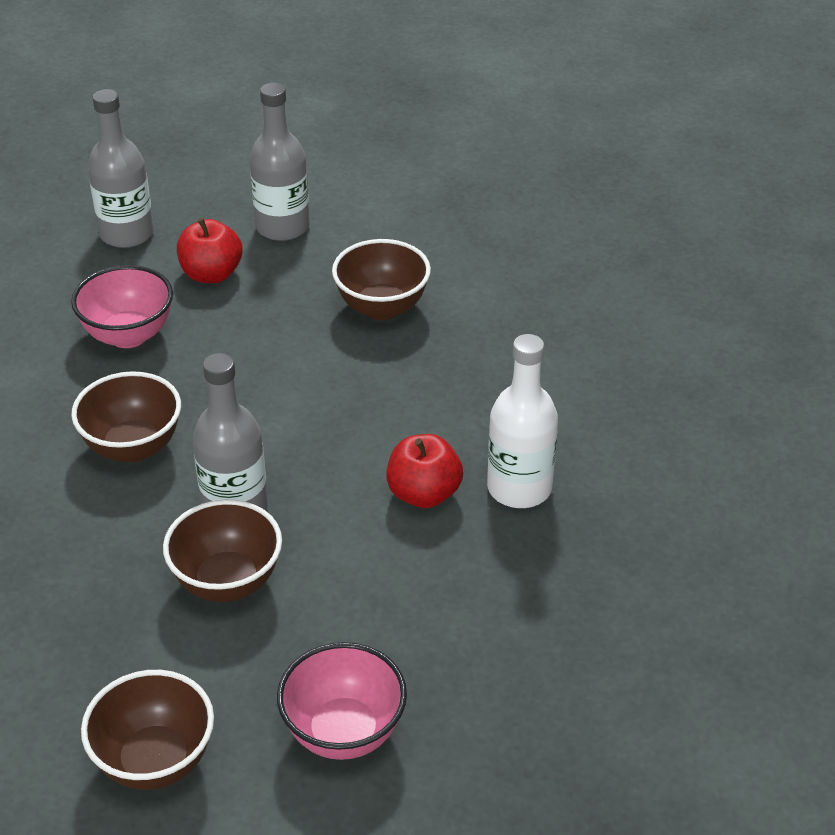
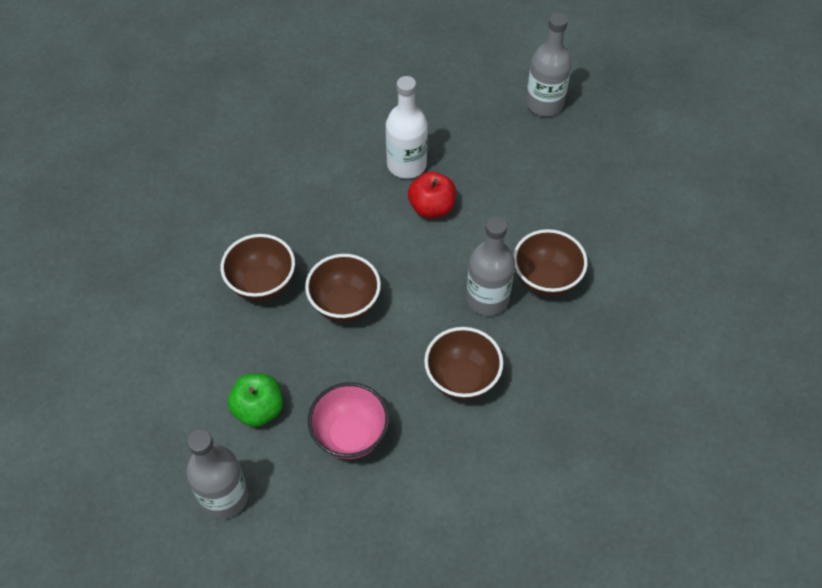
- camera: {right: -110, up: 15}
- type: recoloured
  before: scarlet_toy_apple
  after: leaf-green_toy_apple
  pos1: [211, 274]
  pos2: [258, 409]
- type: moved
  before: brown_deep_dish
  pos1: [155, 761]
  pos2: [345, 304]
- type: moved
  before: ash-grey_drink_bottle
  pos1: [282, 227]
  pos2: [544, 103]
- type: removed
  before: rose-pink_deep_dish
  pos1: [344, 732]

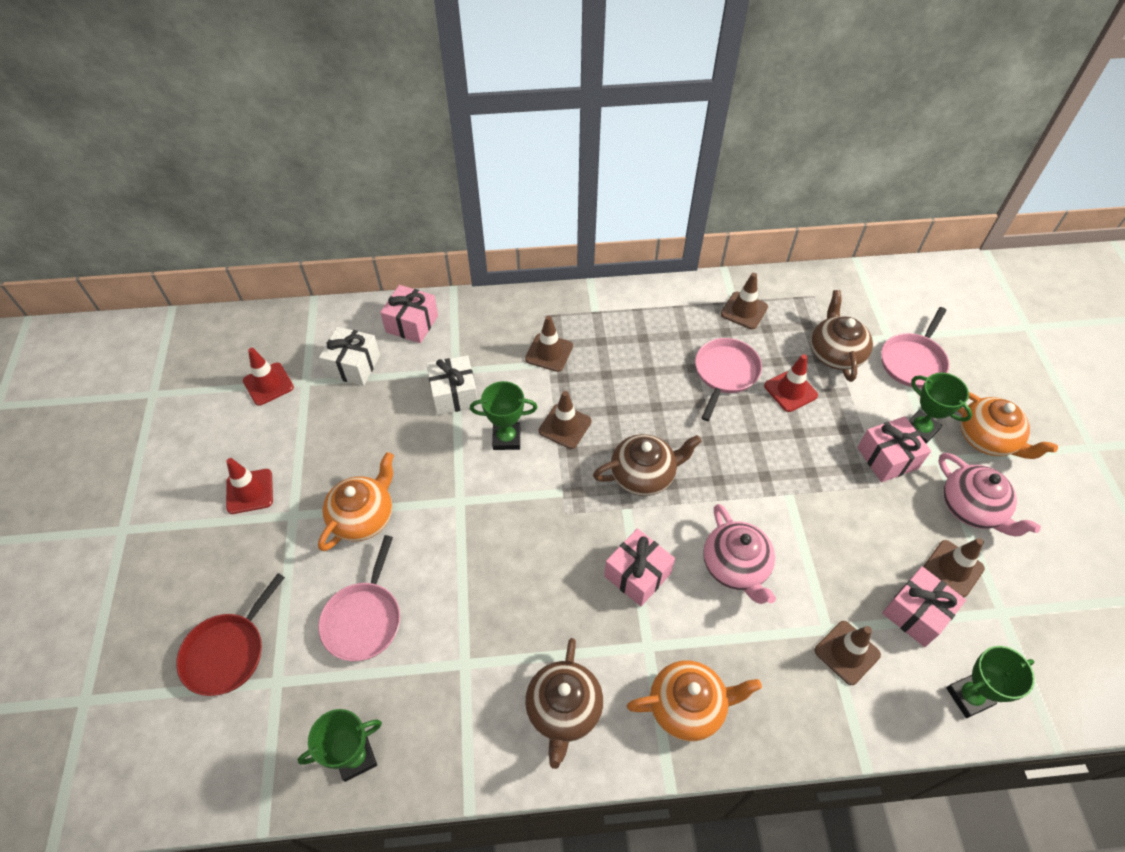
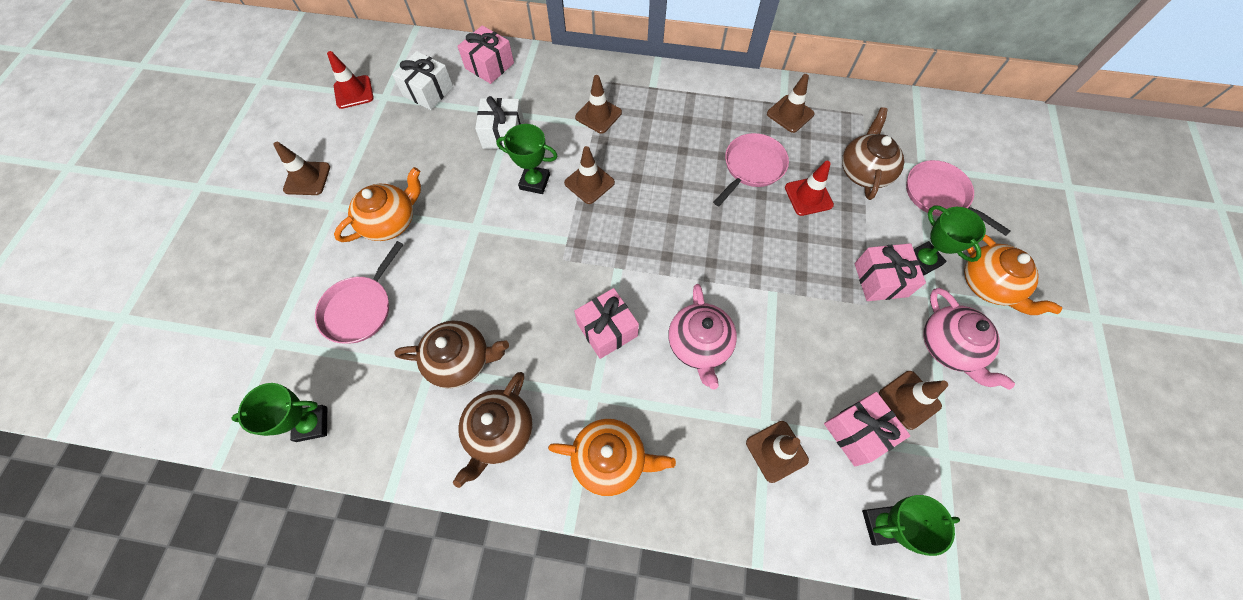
- camera: {right: 15, up: 10}
- type: recoloured
  before: scarlet_road_cone
  after: brown_road_cone
  pos1: [249, 491]
  pos2: [307, 178]
- type: moved
  before: brown_china_teapot
  pos1: [643, 475]
  pos2: [460, 360]
- type: turned
  before: rose-pink_frying_pan
  pos1: [913, 361]
  pos2: [938, 195]
  turn: 90
- type: removed
  before: scarlet_frying_pan
  pos1: [227, 652]

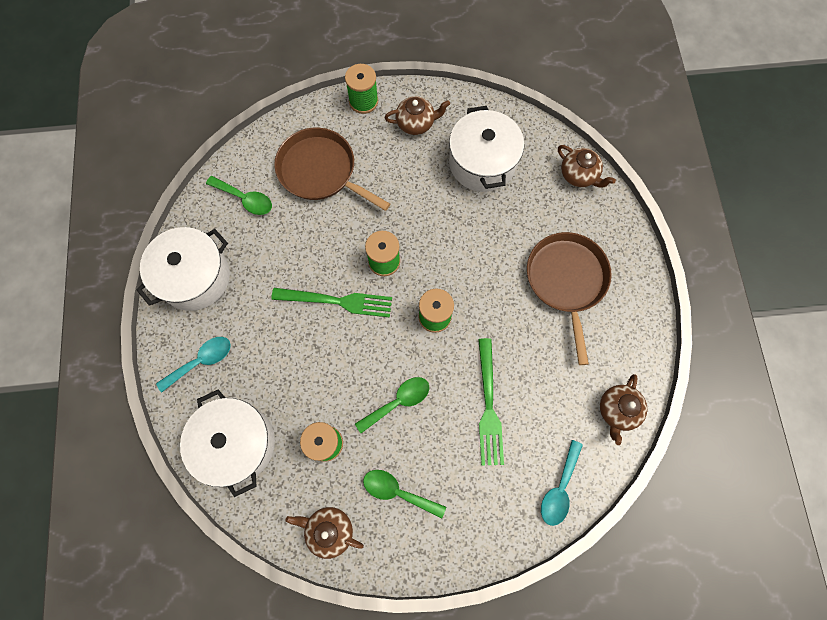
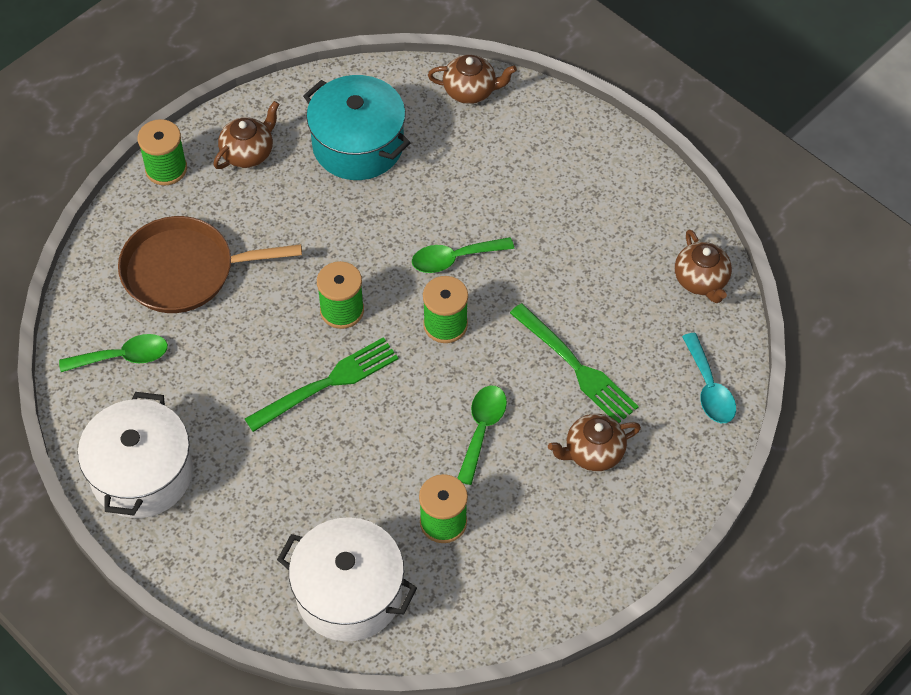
- camera: {right: -40, up: -15}
- type: recoloured
  before: pure_white_cooking_pot
  after: teal_cooking_pot
  pos1: [482, 163]
  pos2: [358, 145]
- type: moved
  before: leaf-green_teaspoon
  pos1: [397, 491]
  pos2: [454, 258]
- type: moved
  before: brown_china_teapot
  pos1: [329, 530]
  pos2: [593, 452]
- type: removed
  before: teal_teaspoon
  pos1: [201, 361]
- type: removed
  before: brown_frying_pan
  pos1: [566, 280]

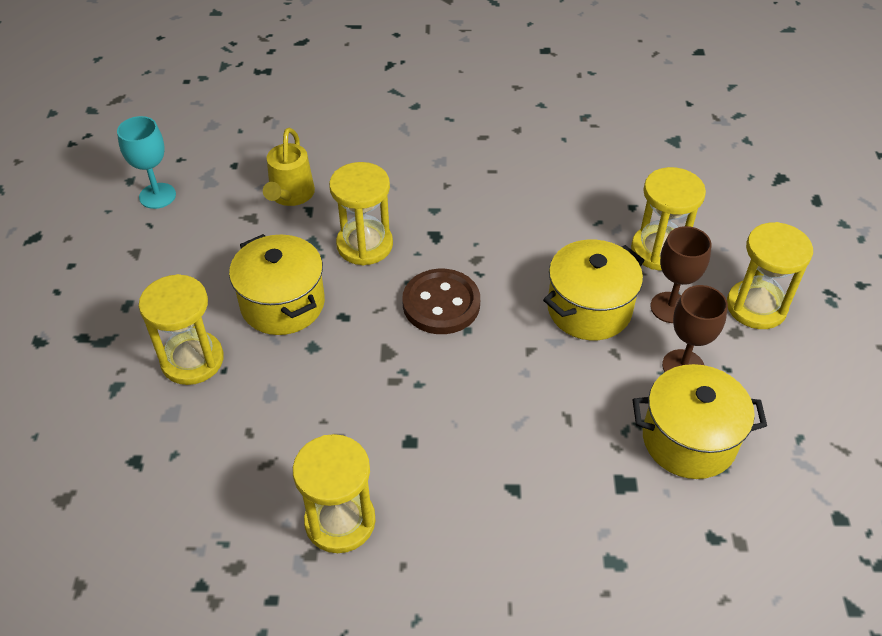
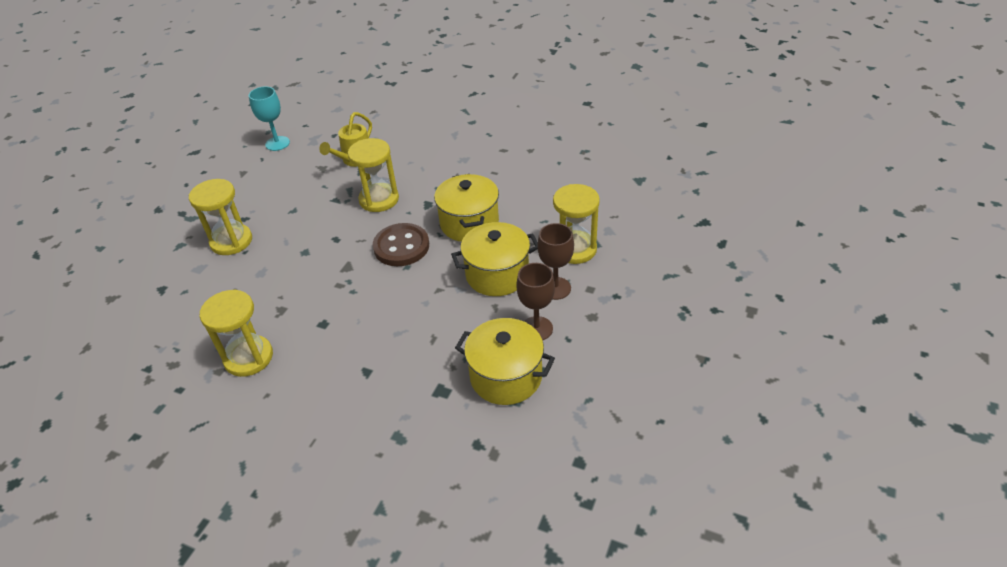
- camera: {right: 25, up: -5}
- type: moved
  before: golden_cooking_pot
  pos1: [282, 304]
  pos2: [469, 223]
- type: removed
  before: golden_sand_timer
  pos1: [756, 307]

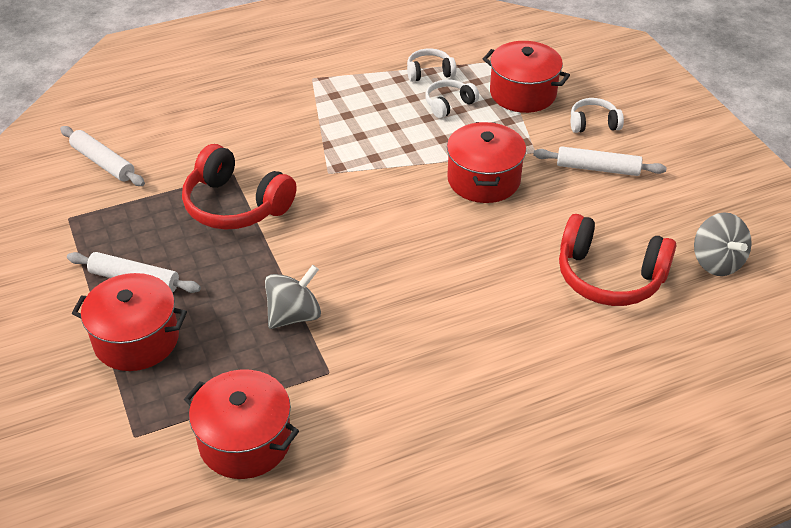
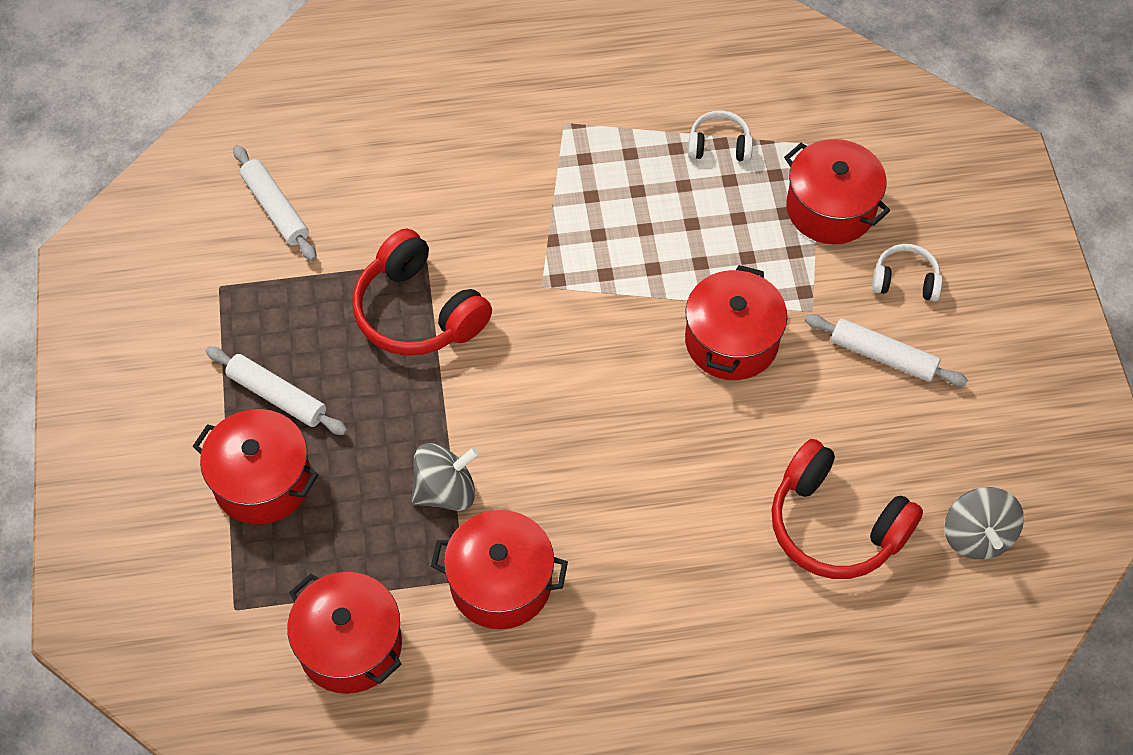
- camera: {right: 15, up: 15}
- type: added
  after: scarlet_cooking_pot
  pos2: [501, 583]
- type: removed
  before: pure_white_over-ear_headphones
  pos1: [449, 104]

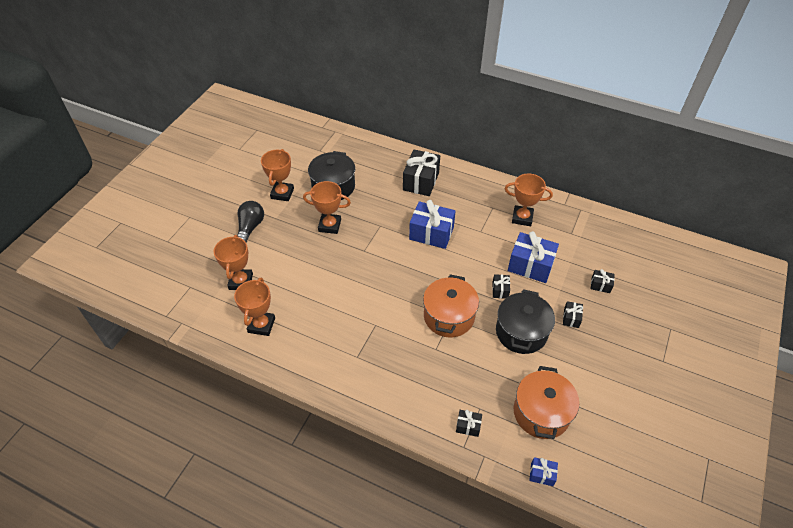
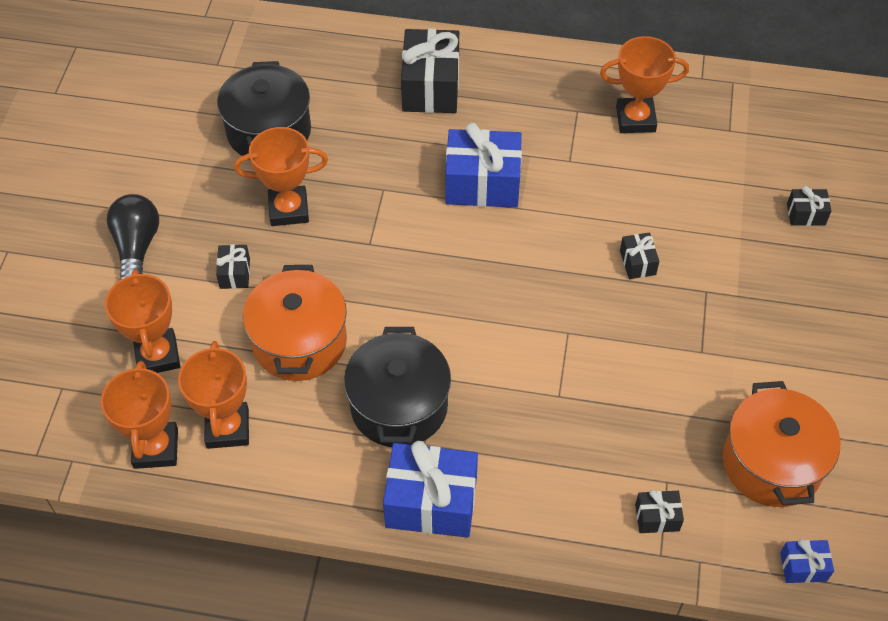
- camera: {right: -15, up: 5}
- type: moved
  before: orange_award_cup
  pos1: [282, 193]
  pos2: [156, 448]
- type: moved
  before: jet-black_gift
  pos1: [571, 318]
  pos2: [235, 273]
- type: moved
  before: orange_cooking_pot
  pos1: [449, 316]
  pos2: [299, 342]
- type: moved
  before: jet-black_cooking_pot
  pos1: [521, 332]
  pos2: [399, 406]
- type: moved
  before: cobalt_gift
  pos1: [530, 266]
  pos2: [431, 502]

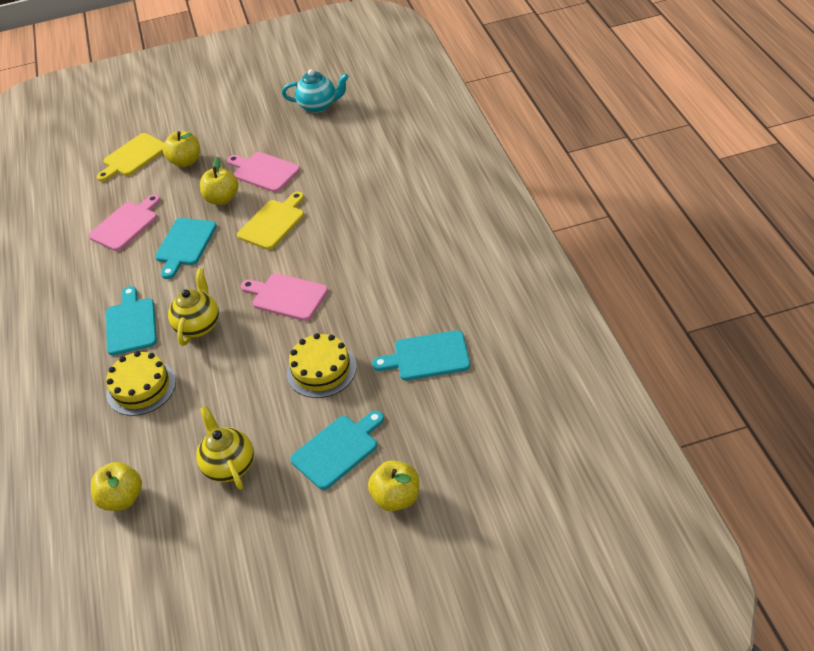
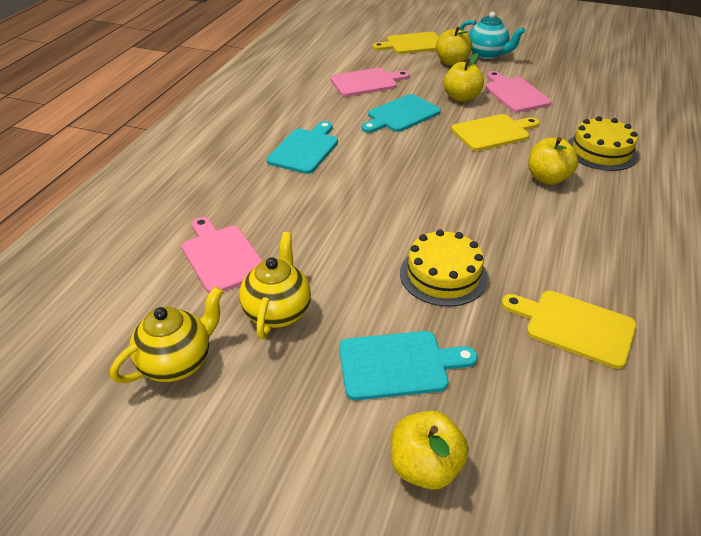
- camera: {right: 30, up: -5}
- type: moved
  before: golden_china_teapot
  pos1: [198, 325]
  pos2: [177, 362]
- type: moved
  before: rose-pink_chopping_board
  pos1: [286, 296]
  pos2: [222, 256]
- type: moved
  before: teal_china_teapot
  pos1: [319, 106]
  pos2: [487, 54]
- type: recoloured
  before: teal_chopping_board
  after: golden_chopping_board
  pos1: [427, 356]
  pos2: [574, 326]
- type: moved
  before: golden_toy_apple
  pos1: [122, 498]
  pos2: [547, 178]
- type: moved
  before: golden_gateau
  pos1: [141, 387]
  pos2: [601, 151]

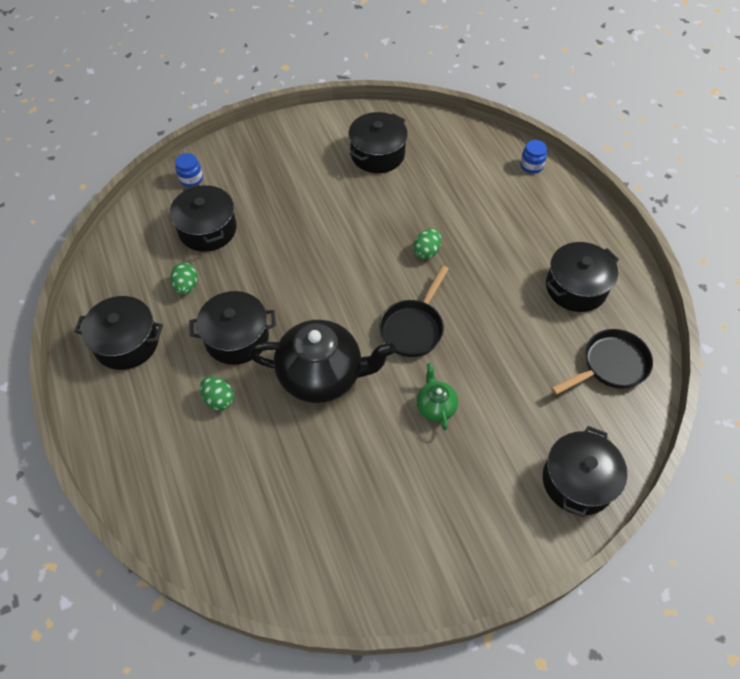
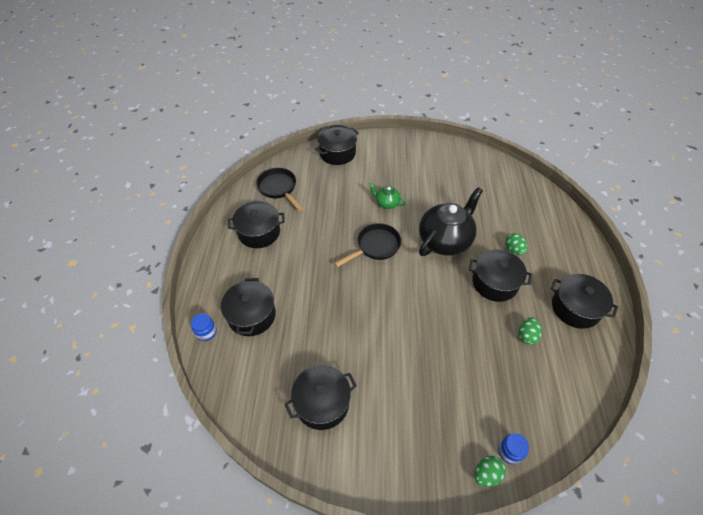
- camera: {right: -155, up: -5}
- type: moved
  before: jet-black_cooking_pot
  pos1: [207, 229]
  pos2: [251, 315]
- type: turned
  before: jet-black_frying_pan
  pos1: [610, 365]
  pos2: [279, 188]
  turn: 60
- type: turned
  before: leaf-green_china_teapot
  pos1: [435, 406]
  pos2: [386, 203]
  turn: 105
- type: turned
  before: jet-black_china_teapot
  pos1: [322, 375]
  pos2: [445, 240]
  turn: 105
- type: moved
  before: leaf-green_egg
  pos1: [426, 251]
  pos2: [486, 474]

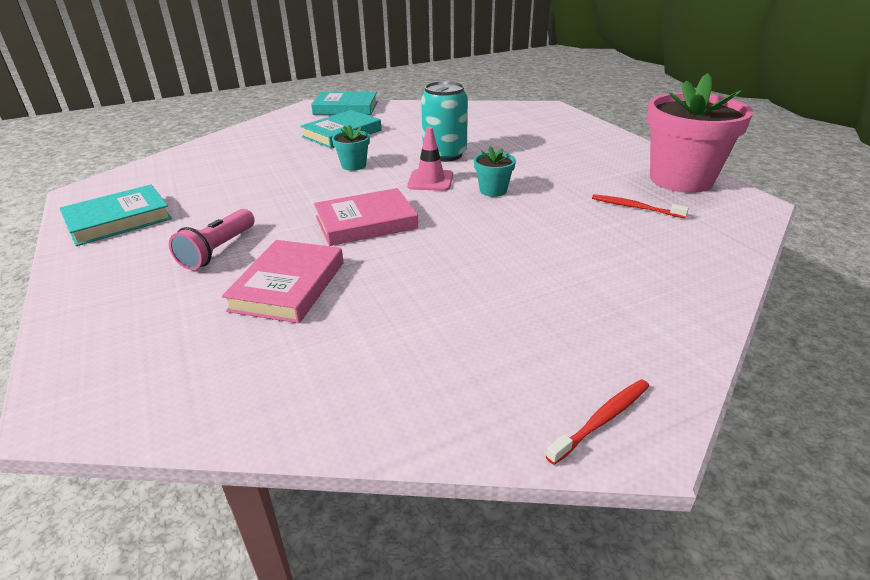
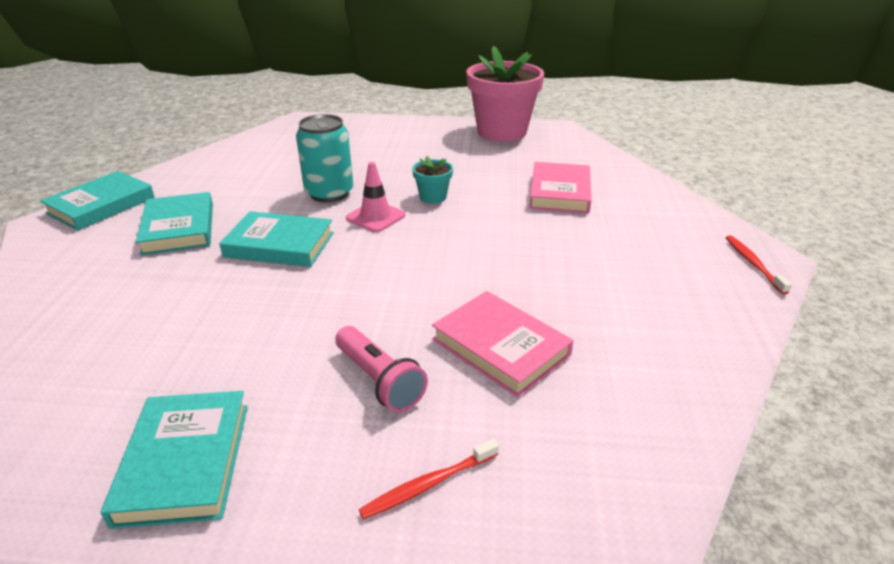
- camera: {right: -60, up: 0}
- type: replaced
  before: teal_flower_pot
  after: teal_hardback
  pos1: [353, 165]
  pos2: [279, 245]
- type: moved
  before: scarlet_dental_brush
  pos1: [634, 207]
  pos2: [427, 485]
- type: moved
  before: rose-pink_hardback
  pos1: [366, 222]
  pos2: [559, 192]

